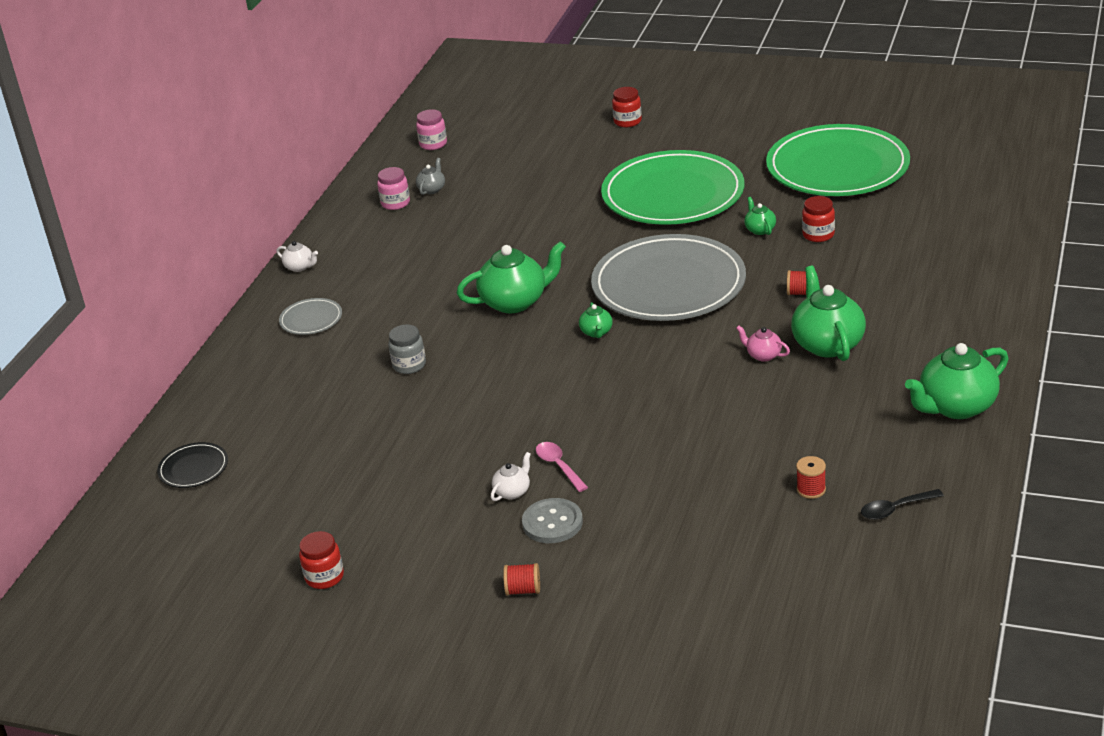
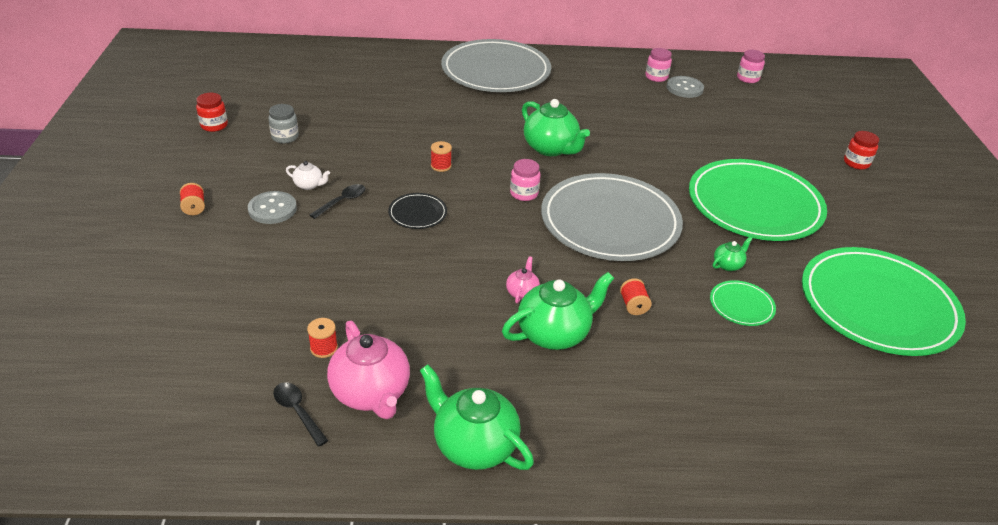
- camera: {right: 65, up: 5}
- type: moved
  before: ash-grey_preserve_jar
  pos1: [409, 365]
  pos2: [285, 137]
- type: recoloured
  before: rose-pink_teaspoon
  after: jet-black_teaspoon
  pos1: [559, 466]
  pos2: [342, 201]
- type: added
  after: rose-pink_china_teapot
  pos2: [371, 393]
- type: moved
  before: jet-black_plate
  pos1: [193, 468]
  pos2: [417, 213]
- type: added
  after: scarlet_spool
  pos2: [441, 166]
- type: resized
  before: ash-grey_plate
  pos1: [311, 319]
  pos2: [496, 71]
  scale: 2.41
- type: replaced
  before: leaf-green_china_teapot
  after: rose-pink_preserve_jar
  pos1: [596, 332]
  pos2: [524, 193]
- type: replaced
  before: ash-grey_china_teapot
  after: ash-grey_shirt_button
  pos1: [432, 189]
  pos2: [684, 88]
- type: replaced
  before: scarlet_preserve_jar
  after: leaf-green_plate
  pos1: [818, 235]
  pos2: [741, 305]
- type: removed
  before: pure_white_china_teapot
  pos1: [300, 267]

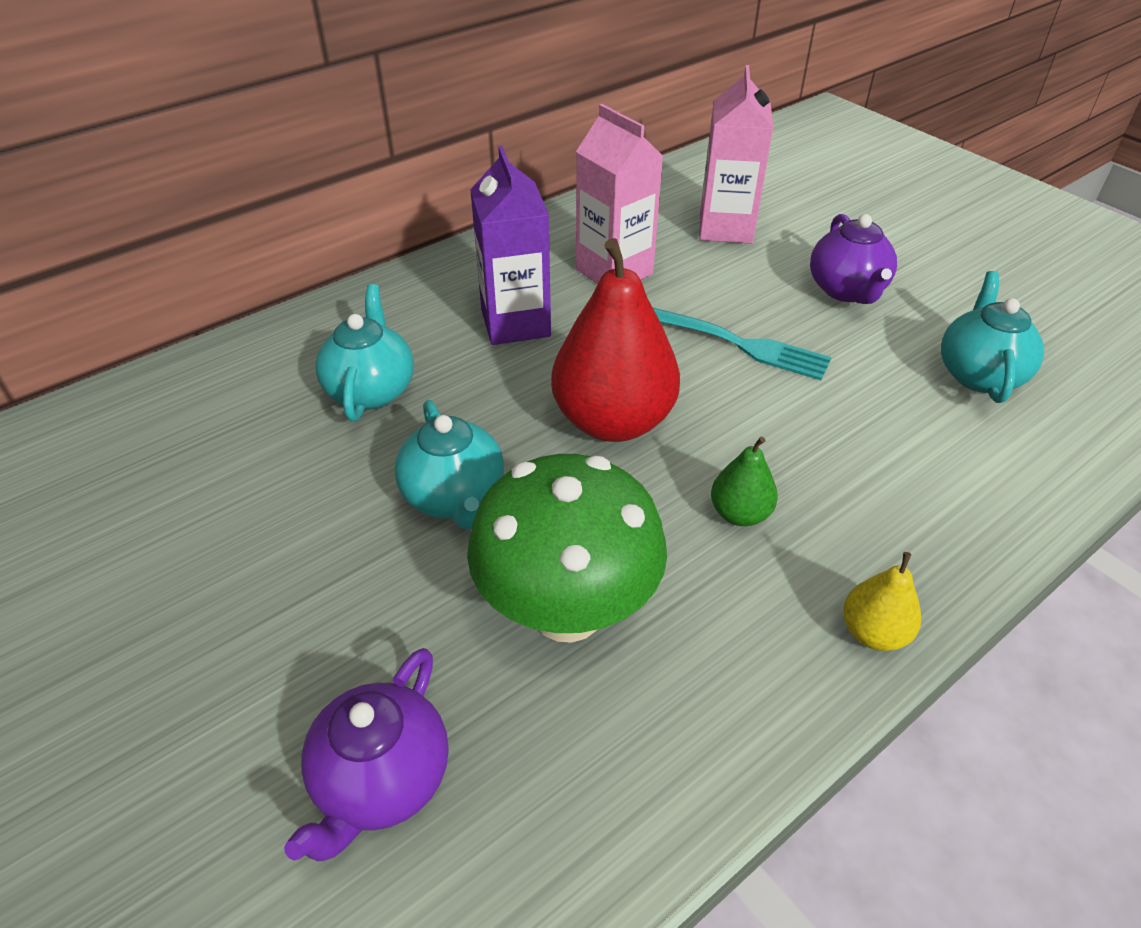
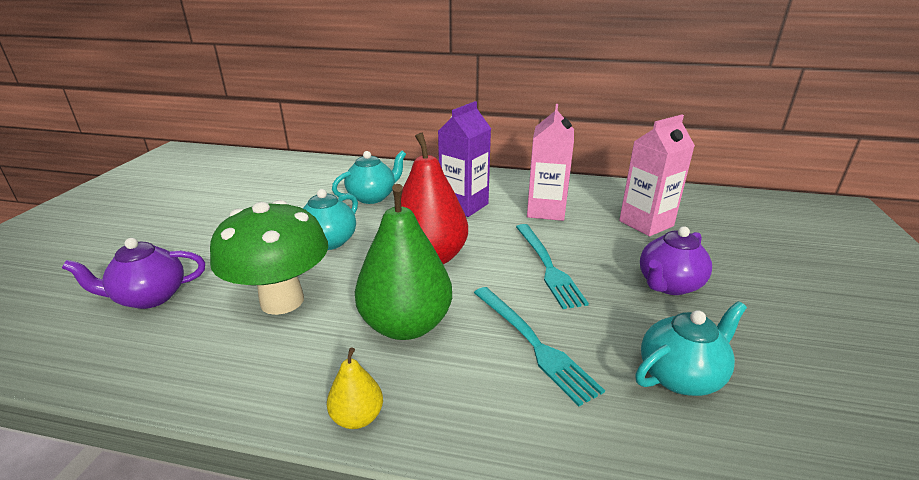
- camera: {right: 50, up: -15}
- type: resized
  before: leaf-green_pear_fruit
  pos1: [739, 514]
  pos2: [406, 325]
  scale: 2.13
- type: added
  after: teal_fork
  pos2: [533, 343]

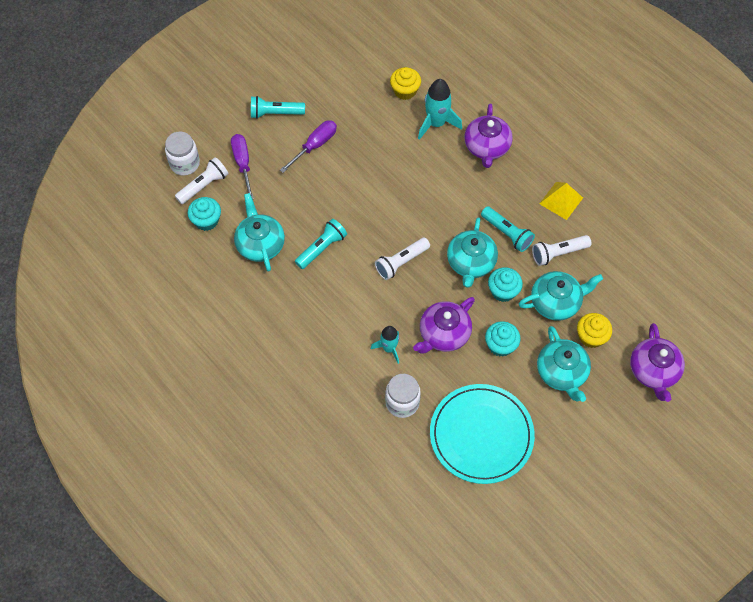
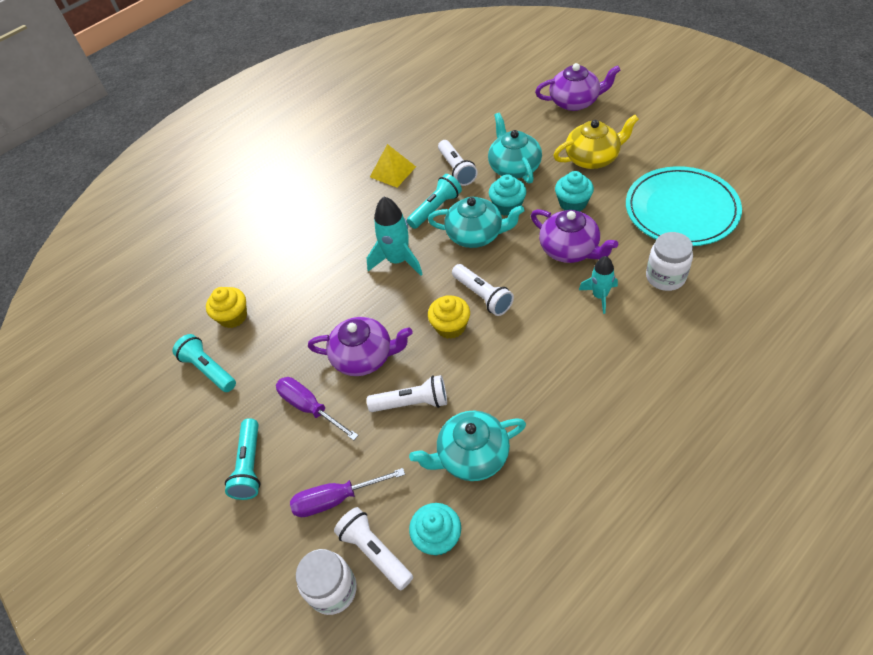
- camera: {right: -85, up: -10}
- type: moved
  before: teal_flashlight
  pos1: [322, 248]
  pos2: [208, 369]
- type: moved
  before: purple_china_teapot
  pos1: [486, 147]
  pos2: [364, 357]
- type: moved
  before: teal_rocket
  pos1: [436, 123]
  pos2: [398, 260]
- type: added
  after: pure_white_flashlight
  pos2: [412, 403]
- type: moved
  before: golden_muffin
  pos1: [591, 337]
  pos2: [450, 326]
- type: recoloured
  before: teal_china_teapot
  after: golden_china_teapot
  pos1: [561, 373]
  pos2: [593, 158]

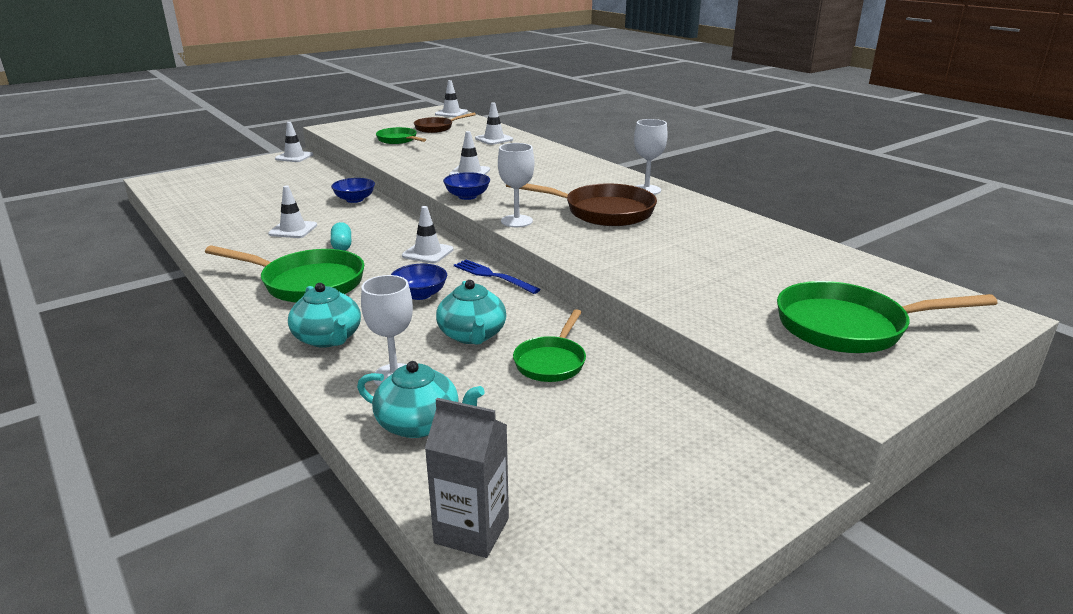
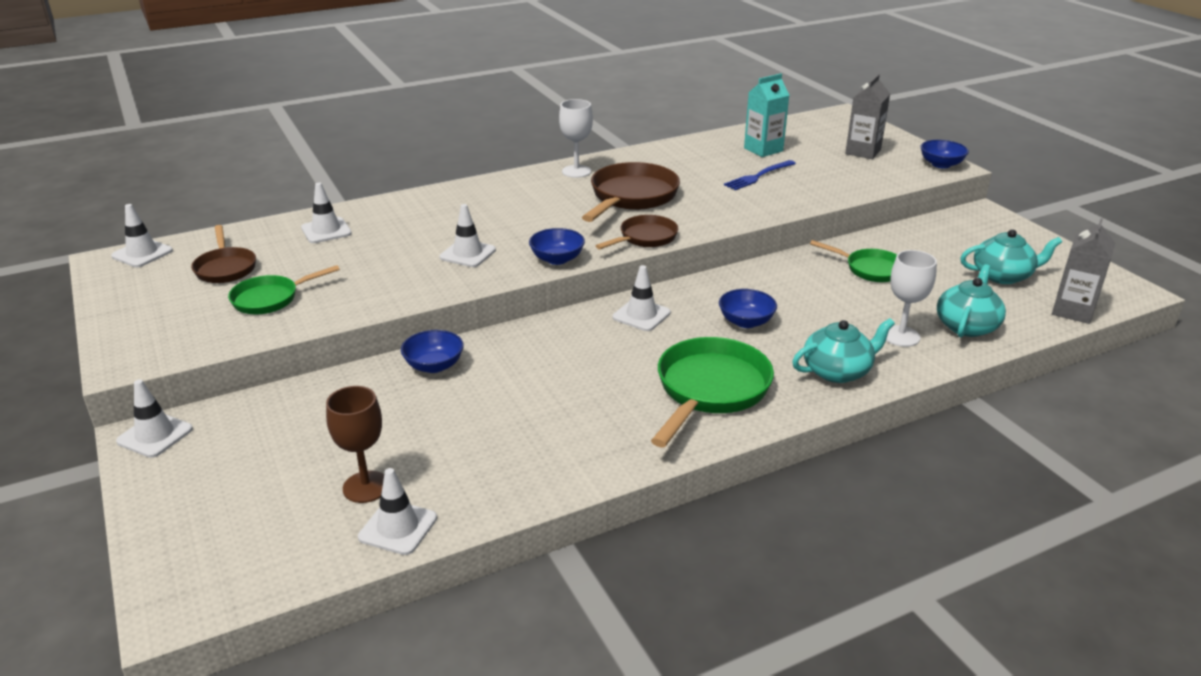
- camera: {right: -80, up: 5}
- type: added
  after: brown_wine_glass
  pos2: [366, 487]
- type: moved
  before: pure_white_road_cone
  pos1: [293, 230]
  pos2: [398, 527]
- type: replaced
  before: pure_white_wine_glass
  after: brown_frying_pan
  pos1: [516, 221]
  pos2: [645, 238]
- type: moved
  before: cobalt_fork
  pos1: [493, 276]
  pos2: [758, 176]
- type: added
  after: teal_juice_carton
  pos2: [763, 149]
- type: replaced
  before: leaf-green_frying_pan
  after: ash-grey_juice_carton
  pos1: [849, 327]
  pos2: [863, 152]
- type: added
  after: cobalt_deep_dish
  pos2: [941, 164]
- type: moved
  before: teal_china_teapot
  pos1: [472, 335]
  pos2: [1002, 276]
- type: removed
  before: teal_pill
  pos1: [342, 245]

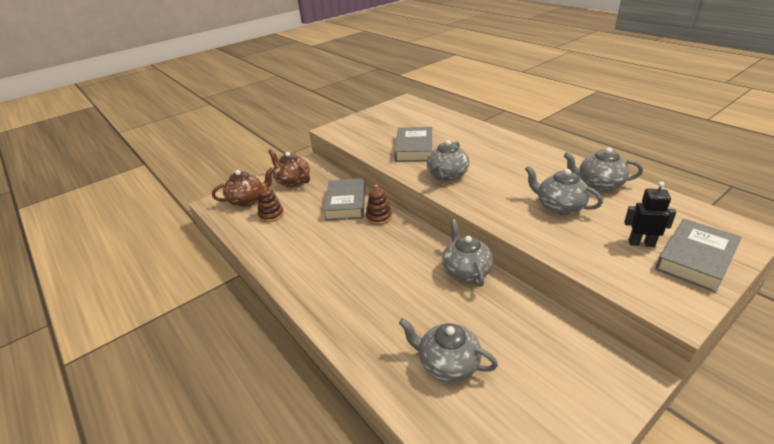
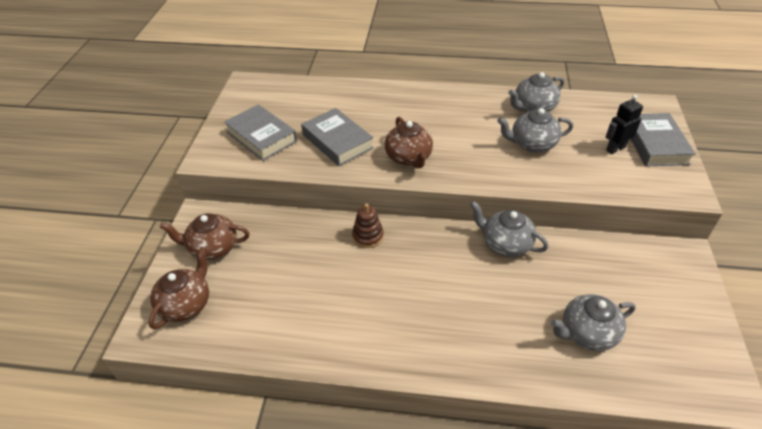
- camera: {right: -45, up: 10}
- type: moved
  before: ash-grey_hardback
  pos1: [346, 203]
  pos2: [261, 137]
- type: recoloured
  before: ash-grey_china_teapot
  after: brown_china_teapot
  pos1: [447, 175]
  pos2: [409, 158]
- type: removed
  before: brown_ring_stacker
  pos1: [271, 215]

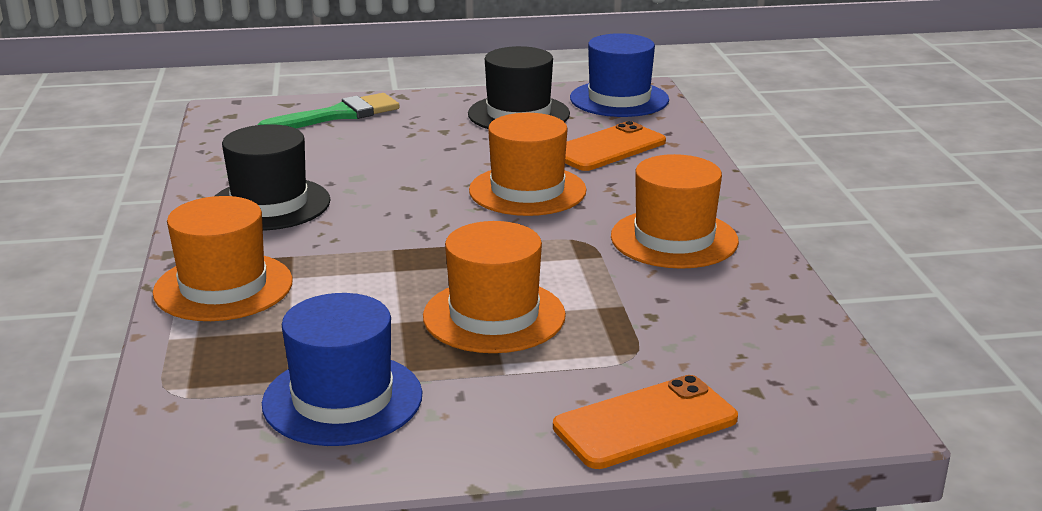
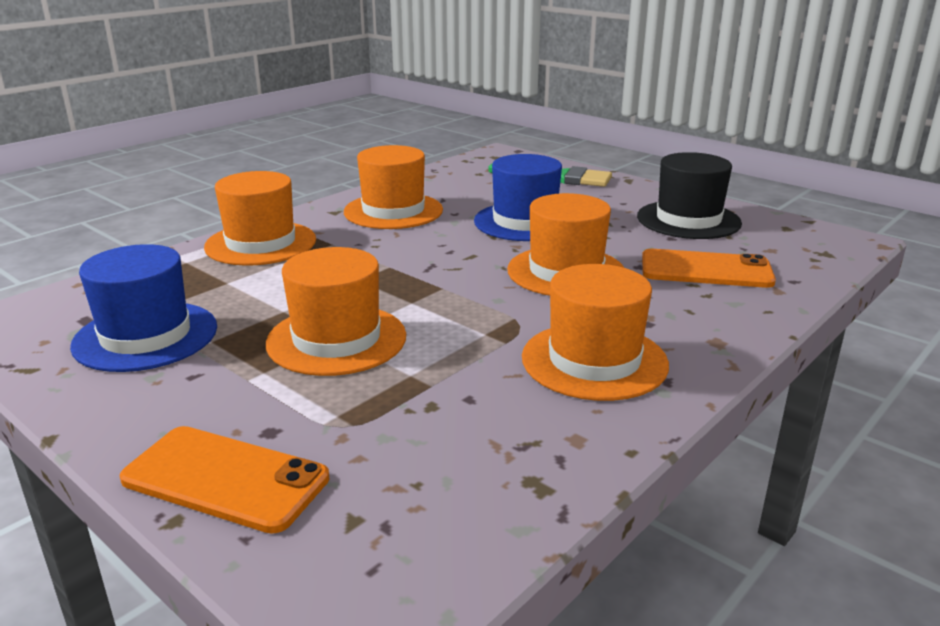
- camera: {right: 50, up: 0}
- type: recoloured
  before: jet-black_top_hat
  after: orange_top_hat
  pos1: [269, 204]
  pos2: [393, 211]
- type: moved
  before: cobalt_top_hat
  pos1: [619, 99]
  pos2: [525, 222]

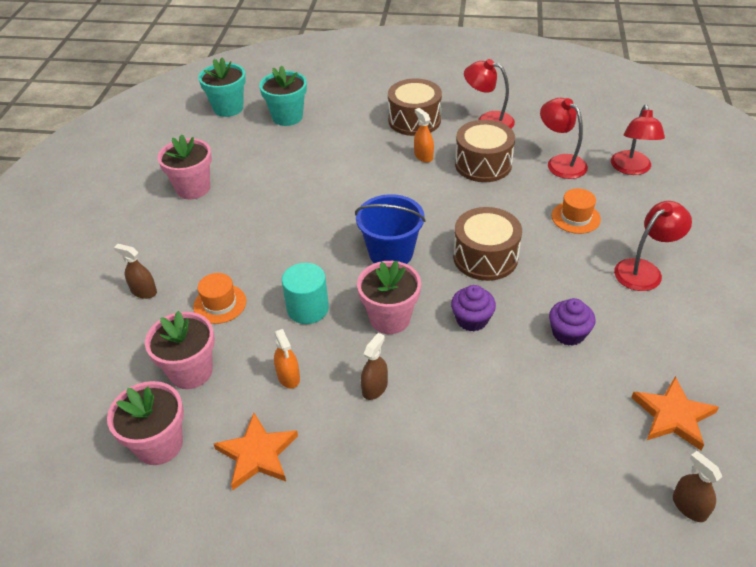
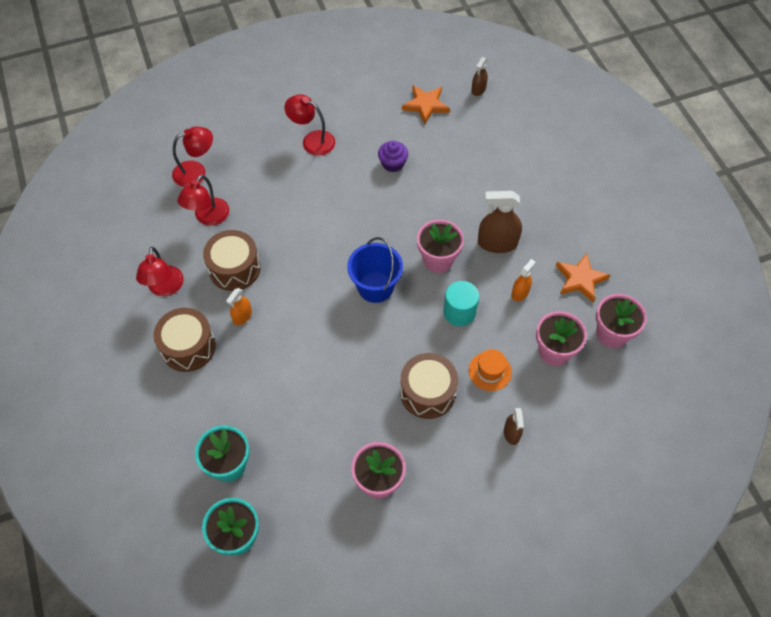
- camera: {right: -120, up: 15}
- type: moved
  before: brown_toy_drum
  pos1: [485, 257]
  pos2: [427, 392]
- type: resized
  before: brown_spray_cleaner
  pos1: [374, 388]
  pos2: [497, 243]
  scale: 1.78
- type: removed
  before: purple_muffin
  pos1: [472, 319]
- type: removed
  before: orange_top_hat
  pos1: [575, 217]

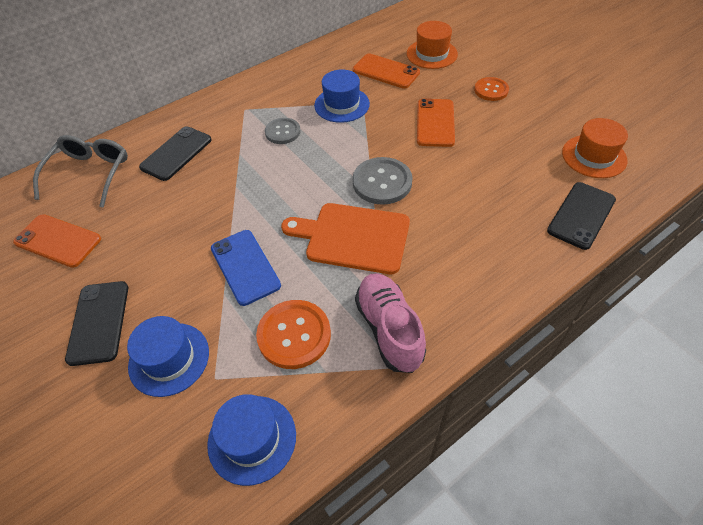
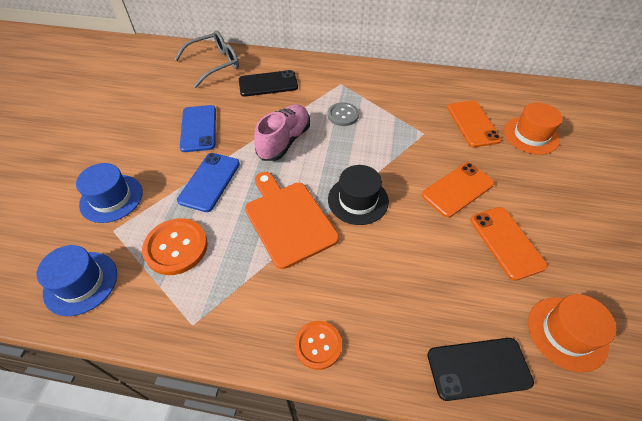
- camera: {right: 45, up: 0}
- type: added
  after: cobalt_smartphone
  pos2: [198, 128]
- type: moved
  before: rose-pink_shoe
  pos1: [389, 329]
  pos2: [284, 141]
- type: moved
  before: orange_shirt_button
  pos1: [491, 90]
  pos2: [318, 345]
- type: replaced
  before: ash-grey_shirt_button
  after: jet-black_top_hat
  pos1: [382, 182]
  pos2: [358, 200]
- type: moved
  before: orange_smartphone
  pos1: [58, 241]
  pos2: [506, 242]
- type: removed
  before: jet-black_smartphone
  pos1: [99, 322]
- type: removed
  before: cobalt_top_hat
  pos1: [342, 105]

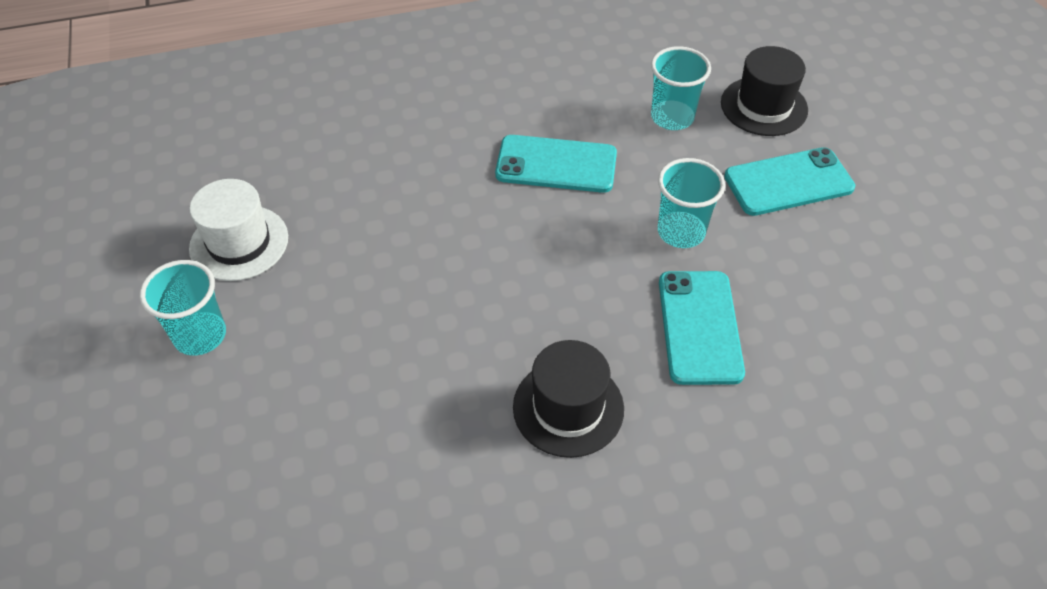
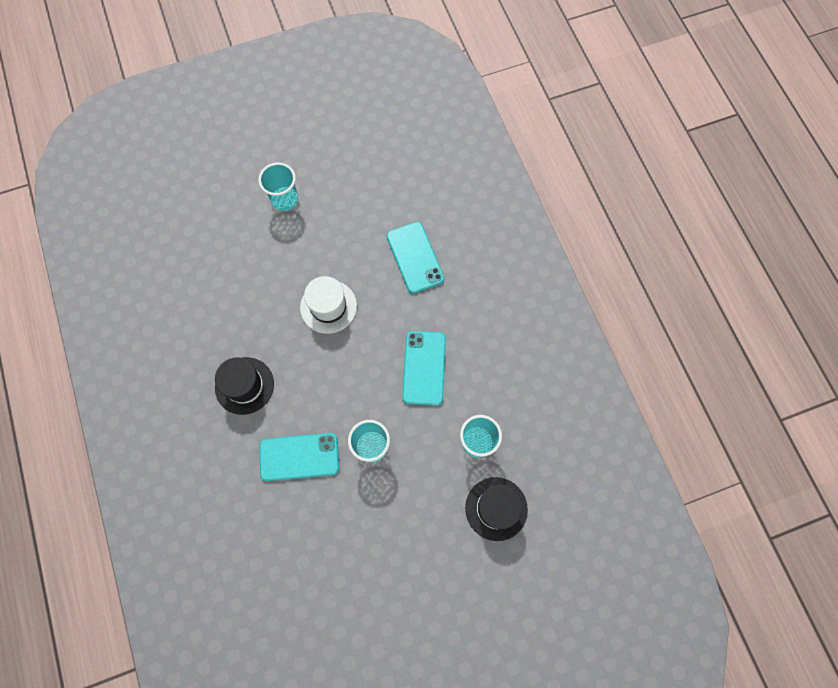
- camera: {right: 85, up: 20}
- type: moved
  before: pure_white_top_hat
  pos1: [239, 243]
  pos2: [328, 306]
- type: moved
  before: teal_smartphone
  pos1: [788, 182]
  pos2: [415, 257]

